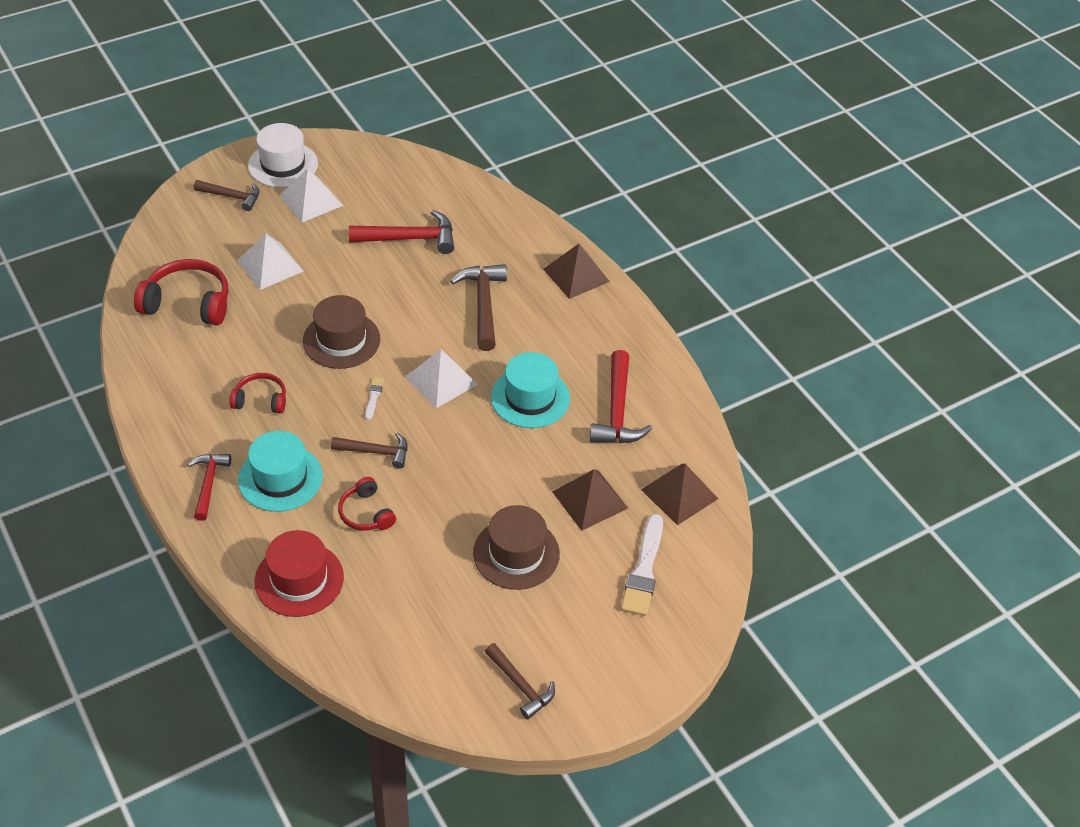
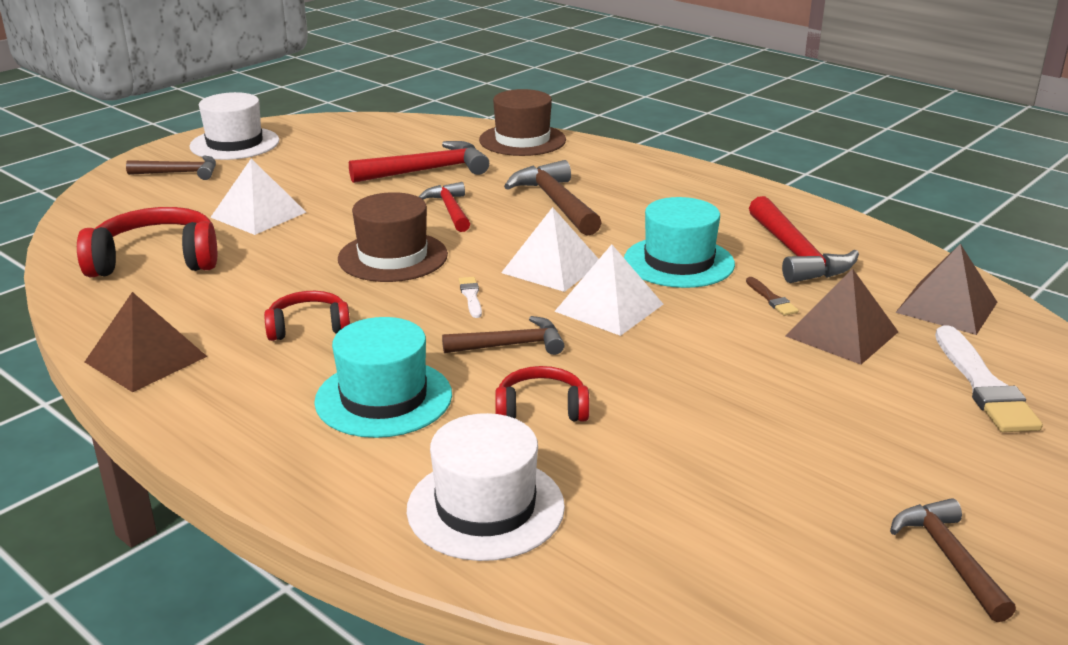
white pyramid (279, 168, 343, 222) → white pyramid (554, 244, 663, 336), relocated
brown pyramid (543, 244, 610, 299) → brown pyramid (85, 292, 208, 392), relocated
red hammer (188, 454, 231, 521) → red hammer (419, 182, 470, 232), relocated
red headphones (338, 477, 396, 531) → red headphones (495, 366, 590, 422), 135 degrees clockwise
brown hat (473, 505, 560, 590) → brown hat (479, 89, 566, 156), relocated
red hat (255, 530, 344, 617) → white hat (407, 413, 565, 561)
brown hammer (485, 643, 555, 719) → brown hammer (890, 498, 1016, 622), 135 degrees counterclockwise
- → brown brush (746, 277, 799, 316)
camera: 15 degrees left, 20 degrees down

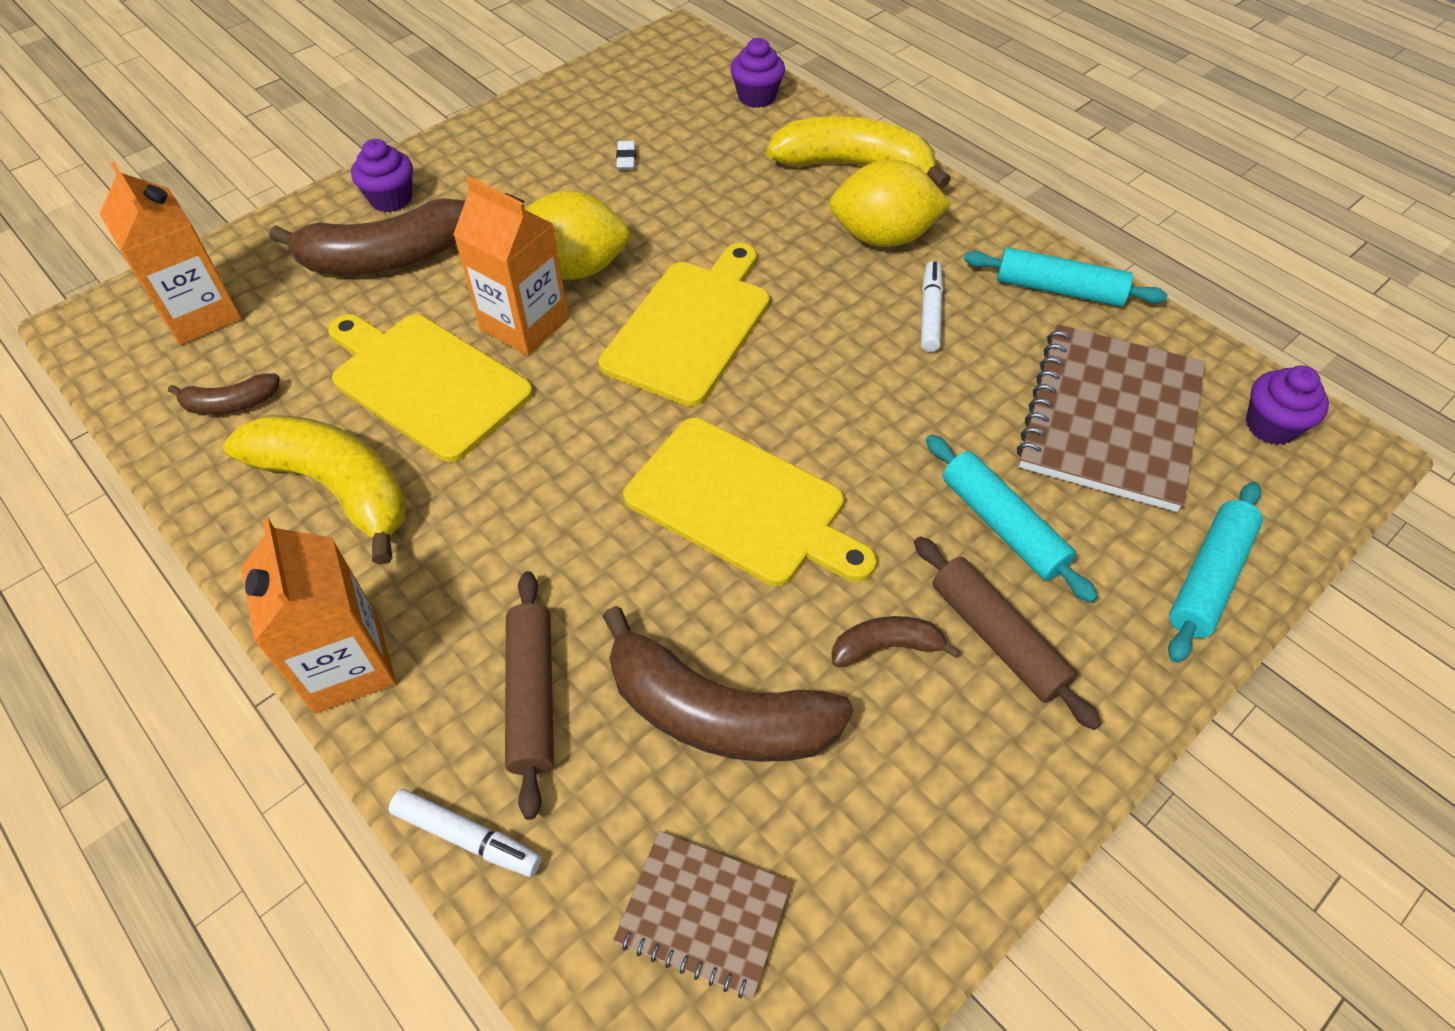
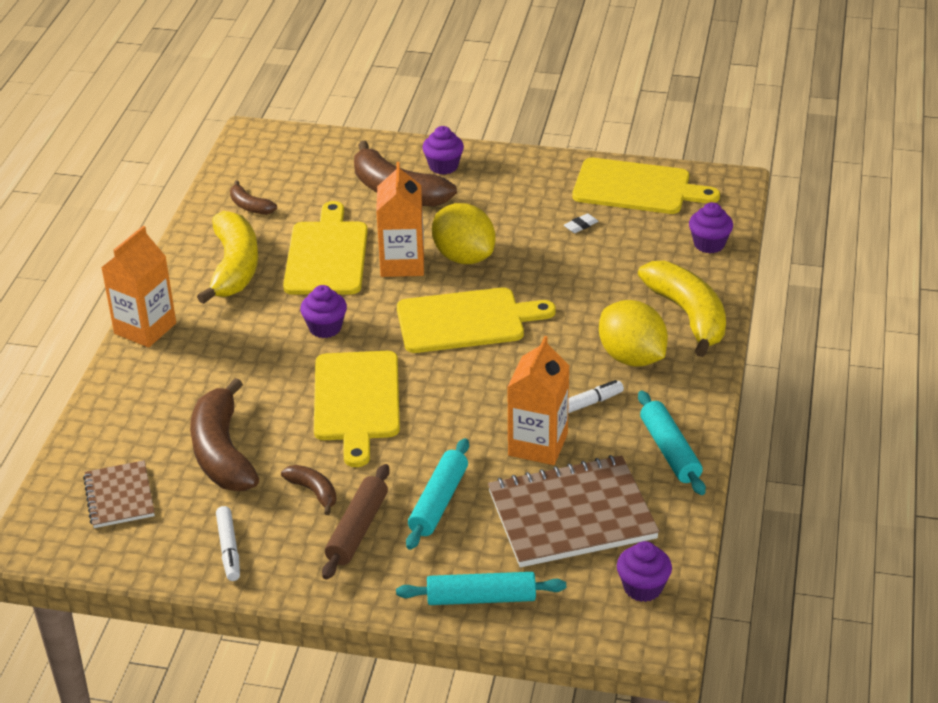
orange carton (100, 162, 242, 345) → orange carton (507, 336, 569, 465), relocated
brown rolling pin (505, 571, 554, 820) → -
white marker (389, 789, 541, 877) → white marker (216, 506, 240, 581), relocated
- → yellow cutting board (572, 158, 720, 214)
- → purple cupcake (300, 285, 347, 338)
camera: 55 degrees right, 15 degrees down

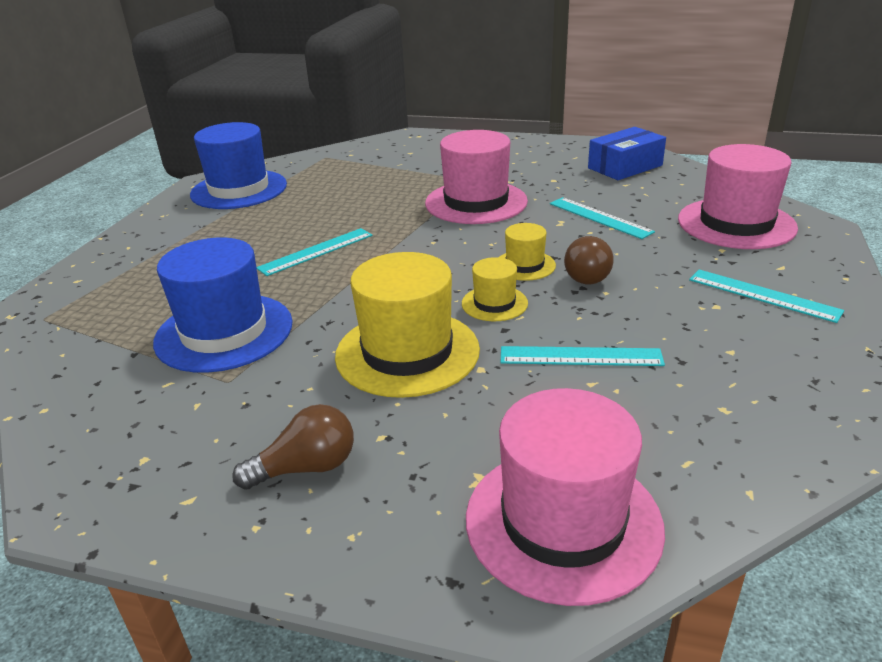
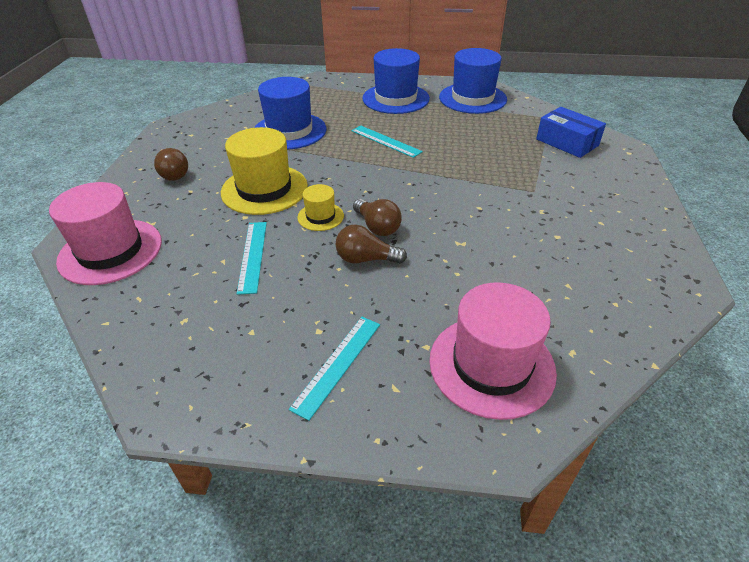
blue box (588, 127, 666, 180) → blue box (536, 107, 606, 158), relocated
pink hat (425, 130, 528, 224) → -
turquoise ruler (550, 197, 655, 239) → -
yellow hat (498, 223, 556, 281) → brown light bulb (353, 199, 402, 236)
- → blue hat (362, 48, 430, 114)
camera: 80 degrees right, 10 degrees up

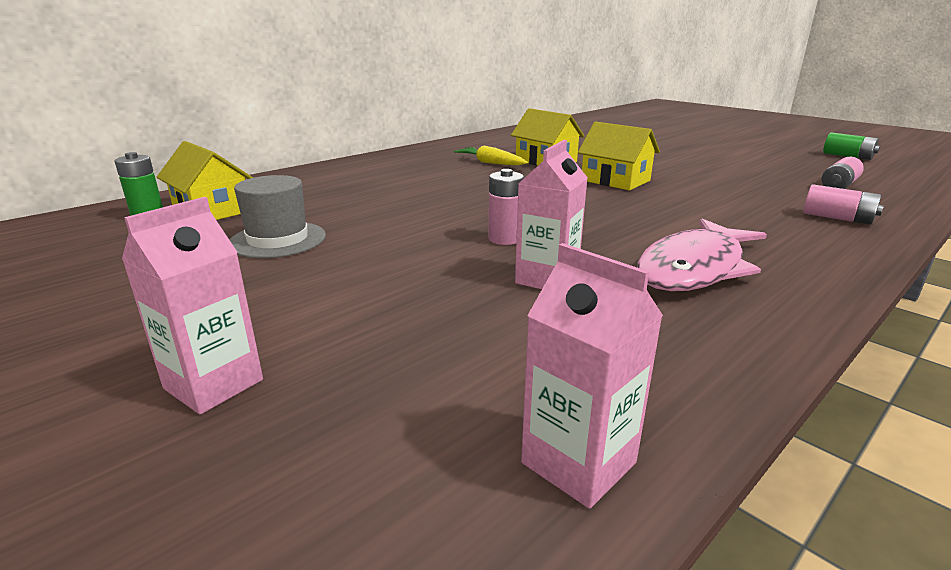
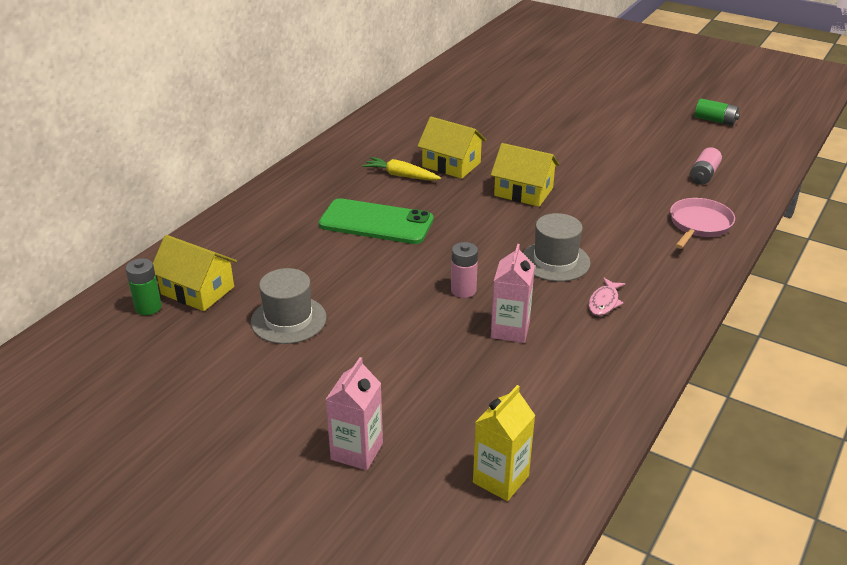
pink battery (803, 184, 884, 225) → pink pan (670, 198, 735, 249)
pink fish (637, 218, 767, 291) → pink fish (588, 278, 625, 316), x0.46
pink carton (521, 243, 663, 509) → -
- → green phone (319, 198, 434, 244)
- → grey hat (523, 213, 591, 282)
- → yellow carton (473, 385, 535, 501)
camera: 15 degrees left, 10 degrees up

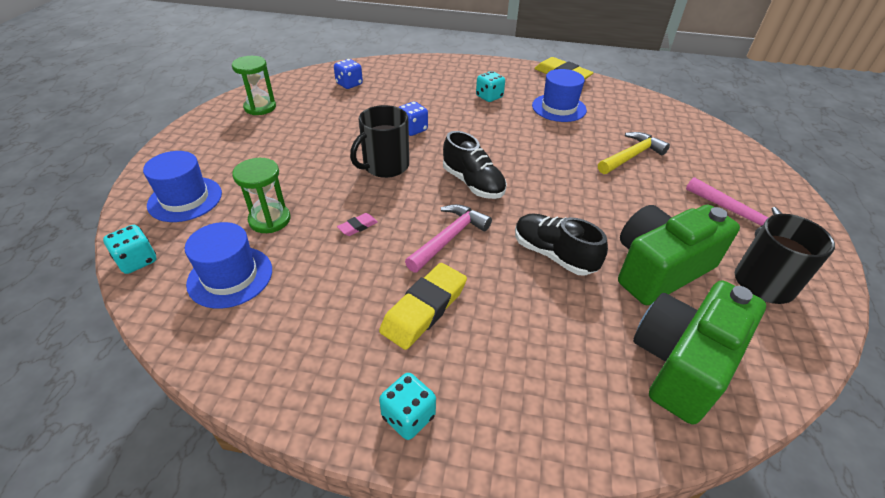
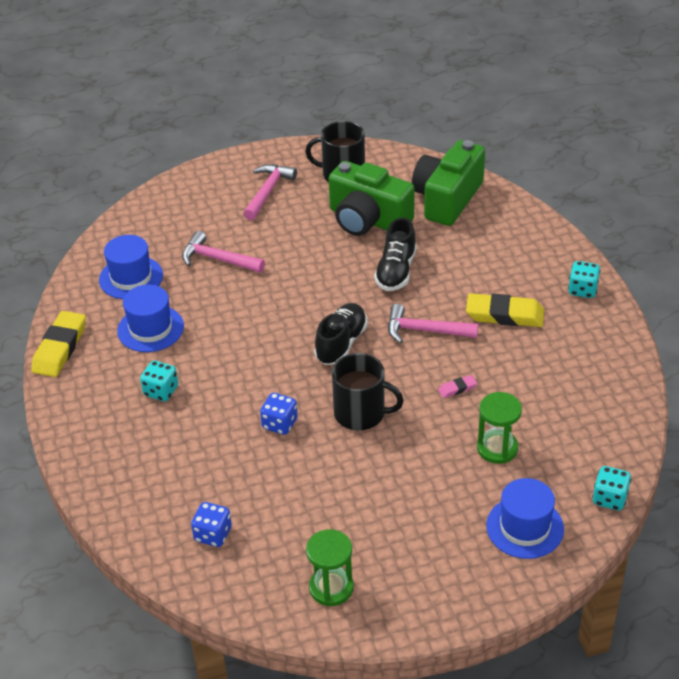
yellow hammer (598, 132, 670, 174) → pink hammer (182, 231, 265, 273)
pink eraser (337, 213, 378, 236) → pink eraser (438, 375, 477, 398), 45 degrees counterclockwise
blue hat (185, 222, 272, 309) → blue hat (99, 235, 163, 299), relocated
green camera (633, 281, 766, 425) → green camera (412, 140, 485, 226), 105 degrees clockwise
camera: 115 degrees left, 0 degrees up

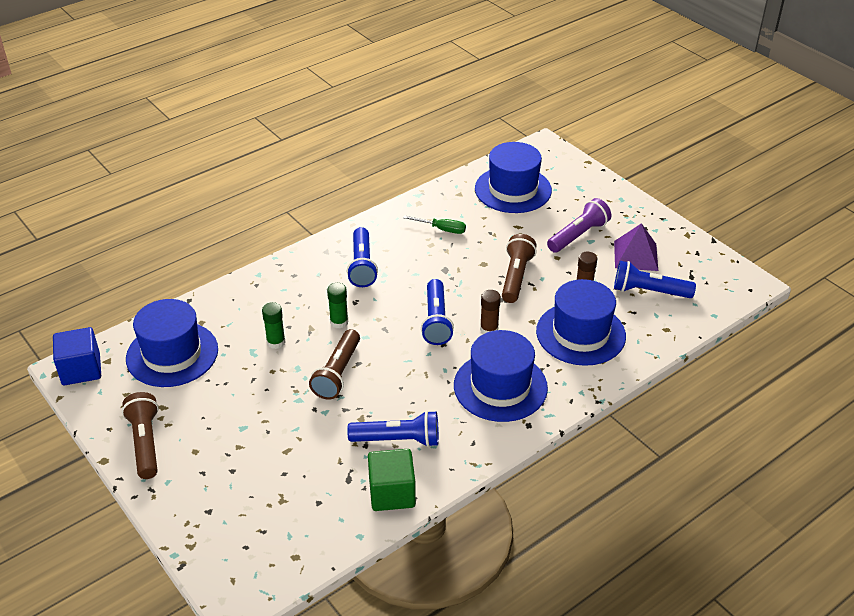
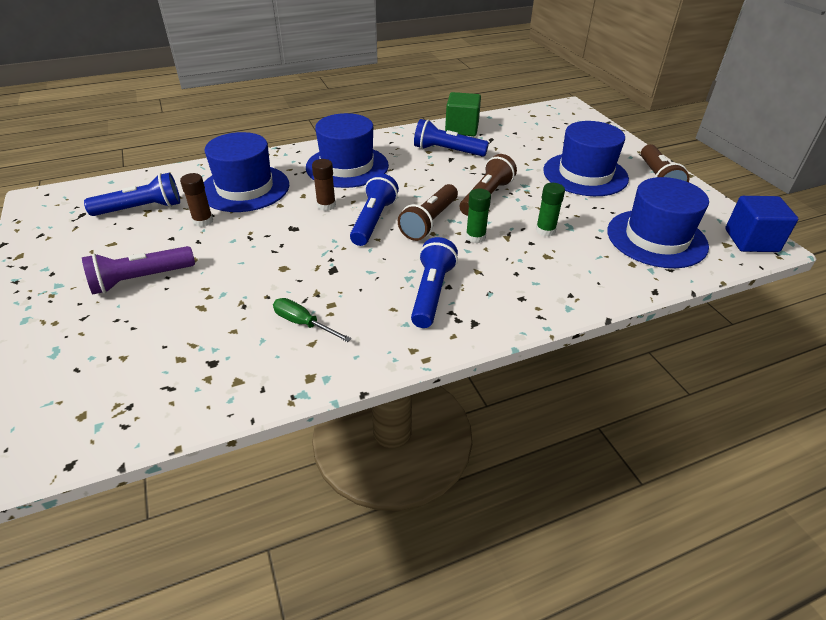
blue hat (475, 142, 552, 213) → blue hat (543, 121, 629, 196), relocated
purple pyramid (614, 223, 658, 271) → -
brown flashlight (502, 234, 537, 303) → brown flashlight (398, 184, 458, 241), relocated
blue flashlight (614, 261, 696, 298) → blue flashlight (84, 173, 180, 216), 45 degrees counterclockwise
camera: 165 degrees left, 0 degrees up

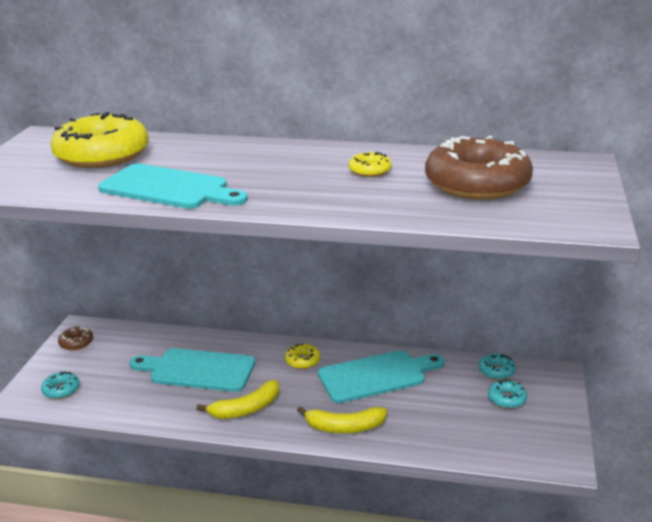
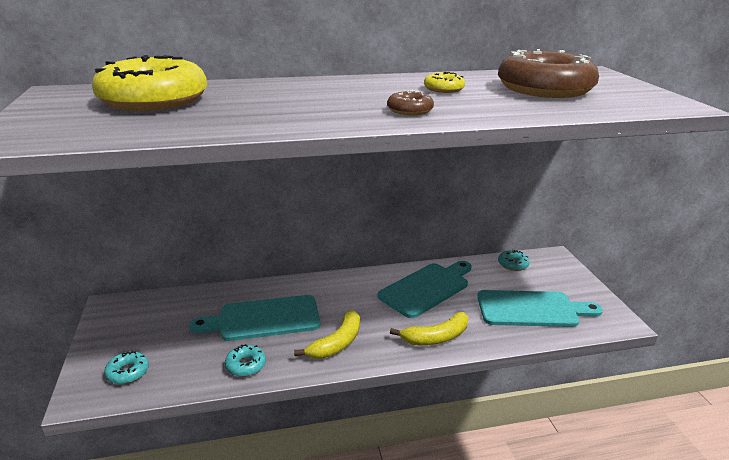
turquoise cutting board (98, 164, 248, 209) → turquoise cutting board (477, 290, 603, 327), relocated
brown donut (58, 326, 93, 351) → brown donut (387, 90, 434, 115), relocated
yellow donut (285, 343, 321, 369) → -
turquoise donut (488, 379, 527, 408) → turquoise donut (225, 344, 266, 377), relocated
camera: 25 degrees left, 0 degrees up

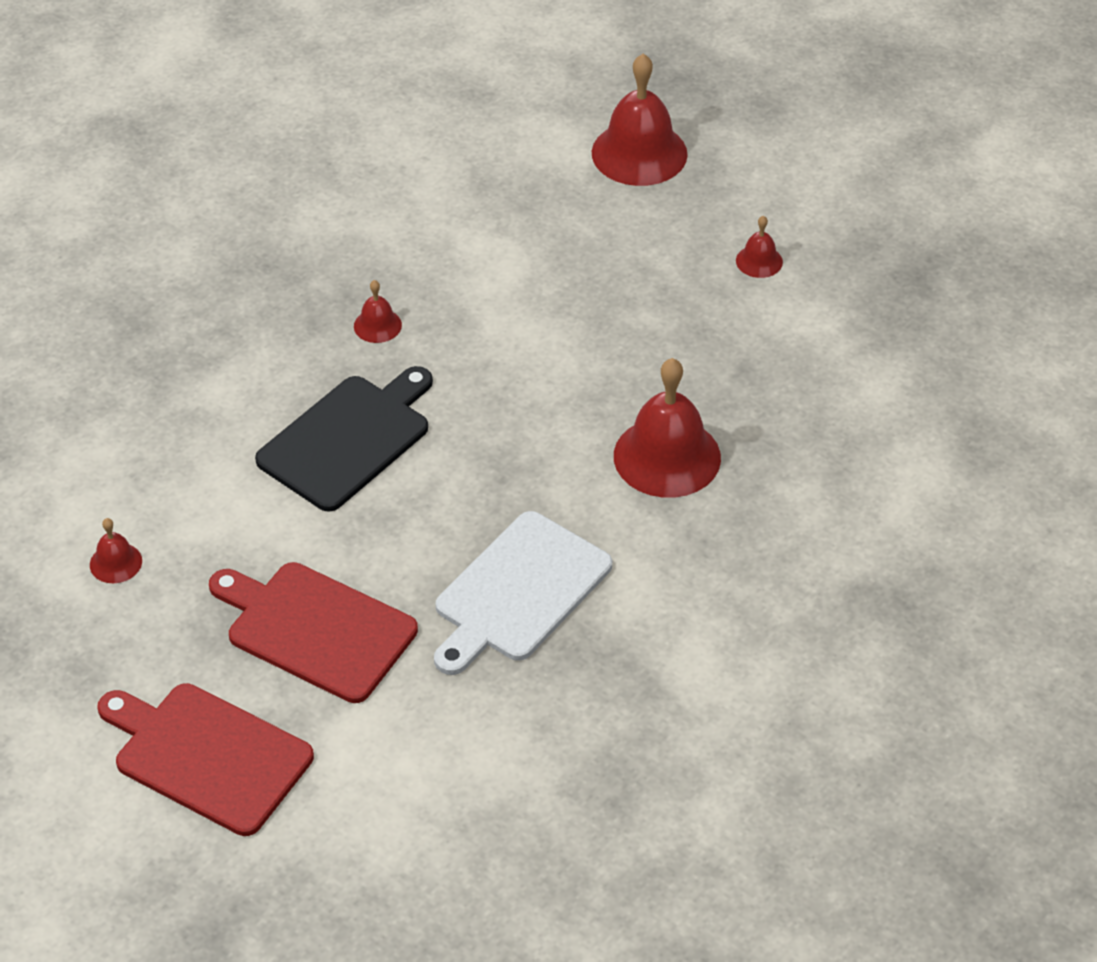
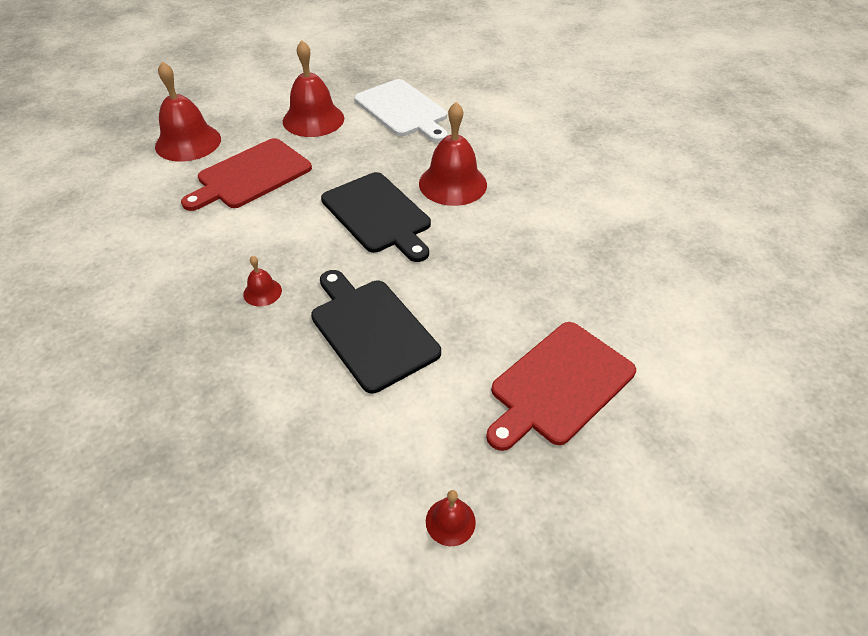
red bell (736, 216, 783, 278) → red bell (283, 40, 344, 137), x2.13
white cutting board (434, 511, 612, 675) → white cutting board (354, 79, 448, 142), relocated
red cutting board (97, 683, 314, 836) → red cutting board (181, 138, 312, 211), relocated
- → black cutting board (321, 172, 431, 262)
camera: 75 degrees left, 0 degrees up

